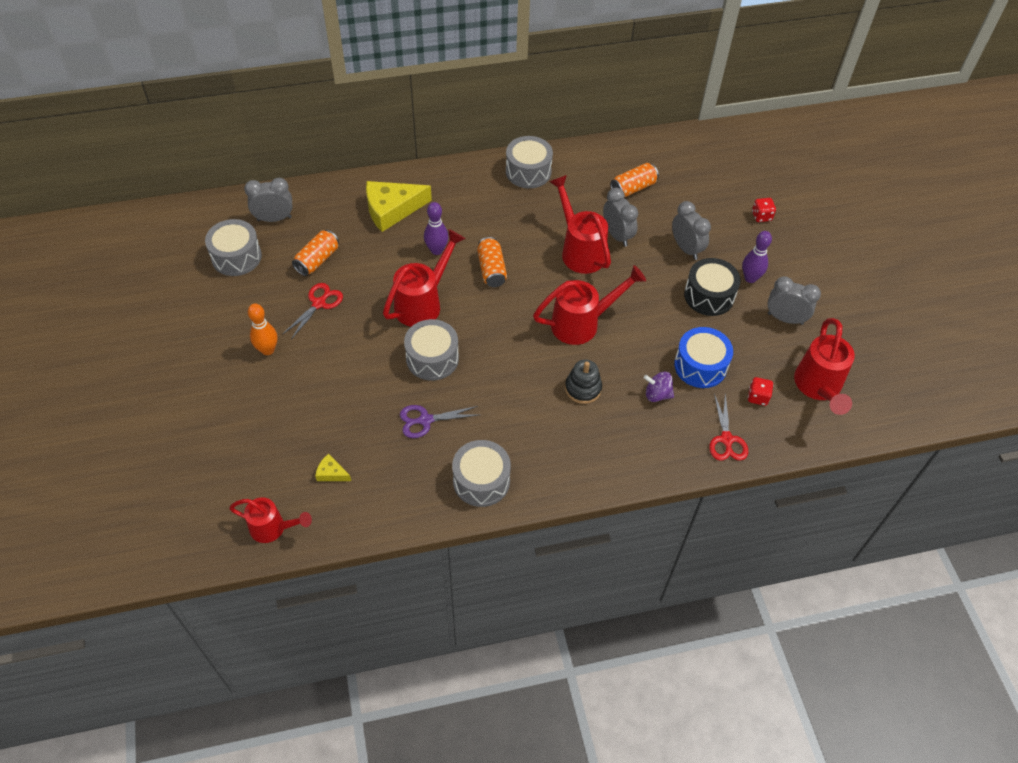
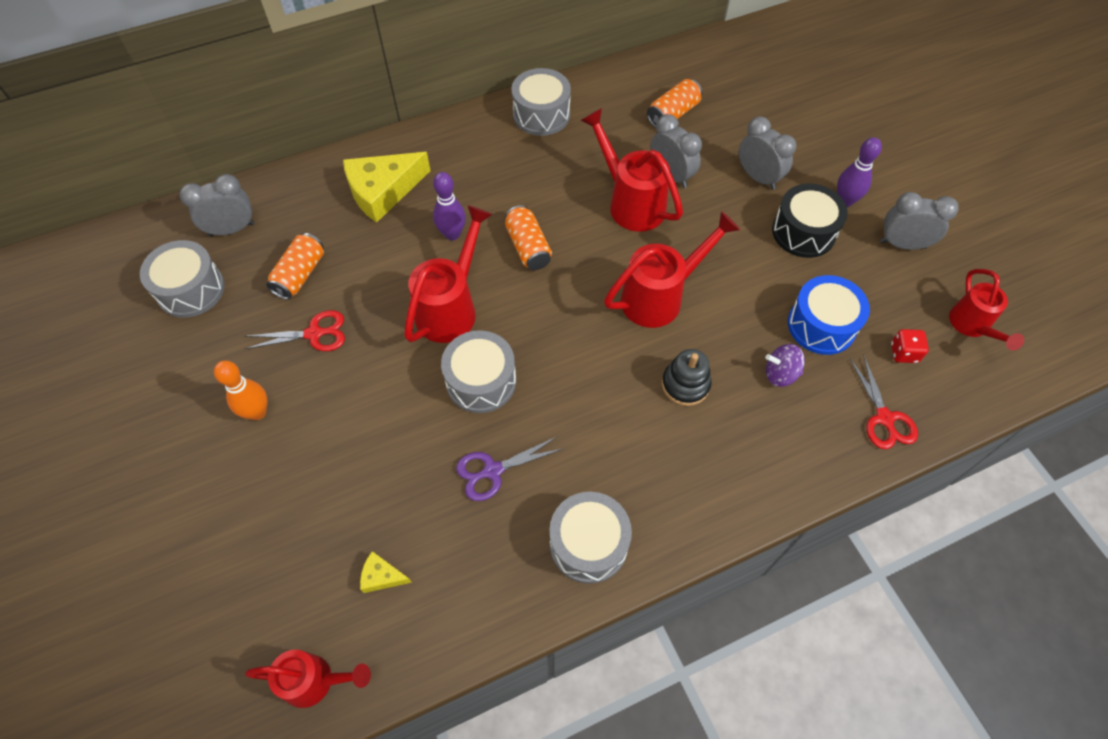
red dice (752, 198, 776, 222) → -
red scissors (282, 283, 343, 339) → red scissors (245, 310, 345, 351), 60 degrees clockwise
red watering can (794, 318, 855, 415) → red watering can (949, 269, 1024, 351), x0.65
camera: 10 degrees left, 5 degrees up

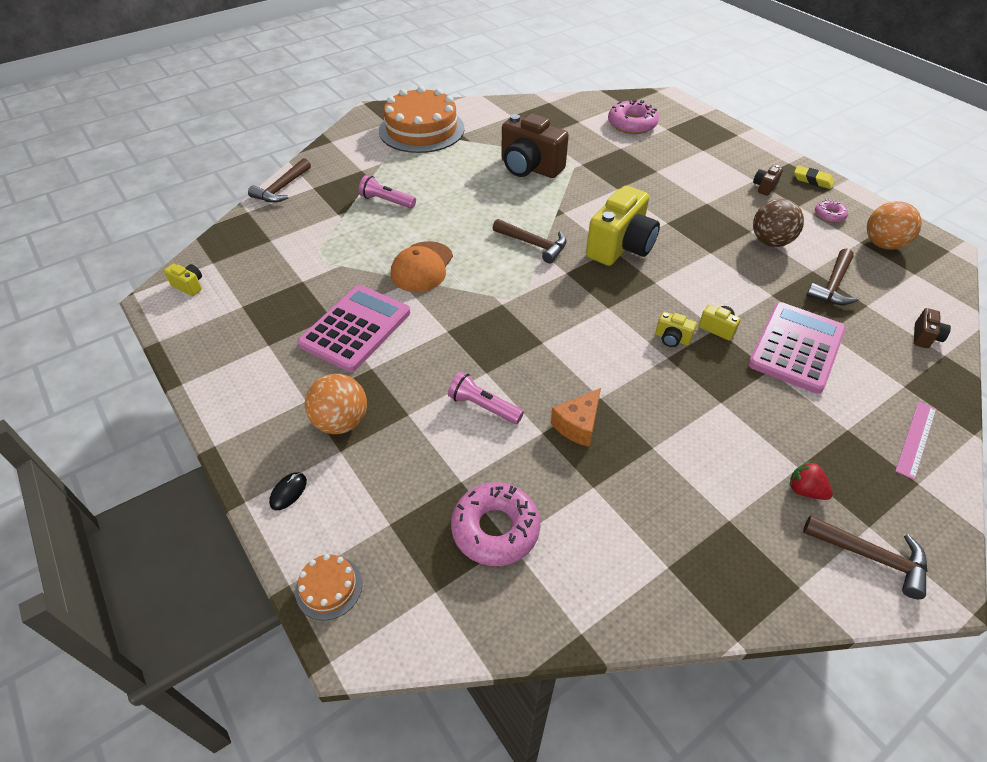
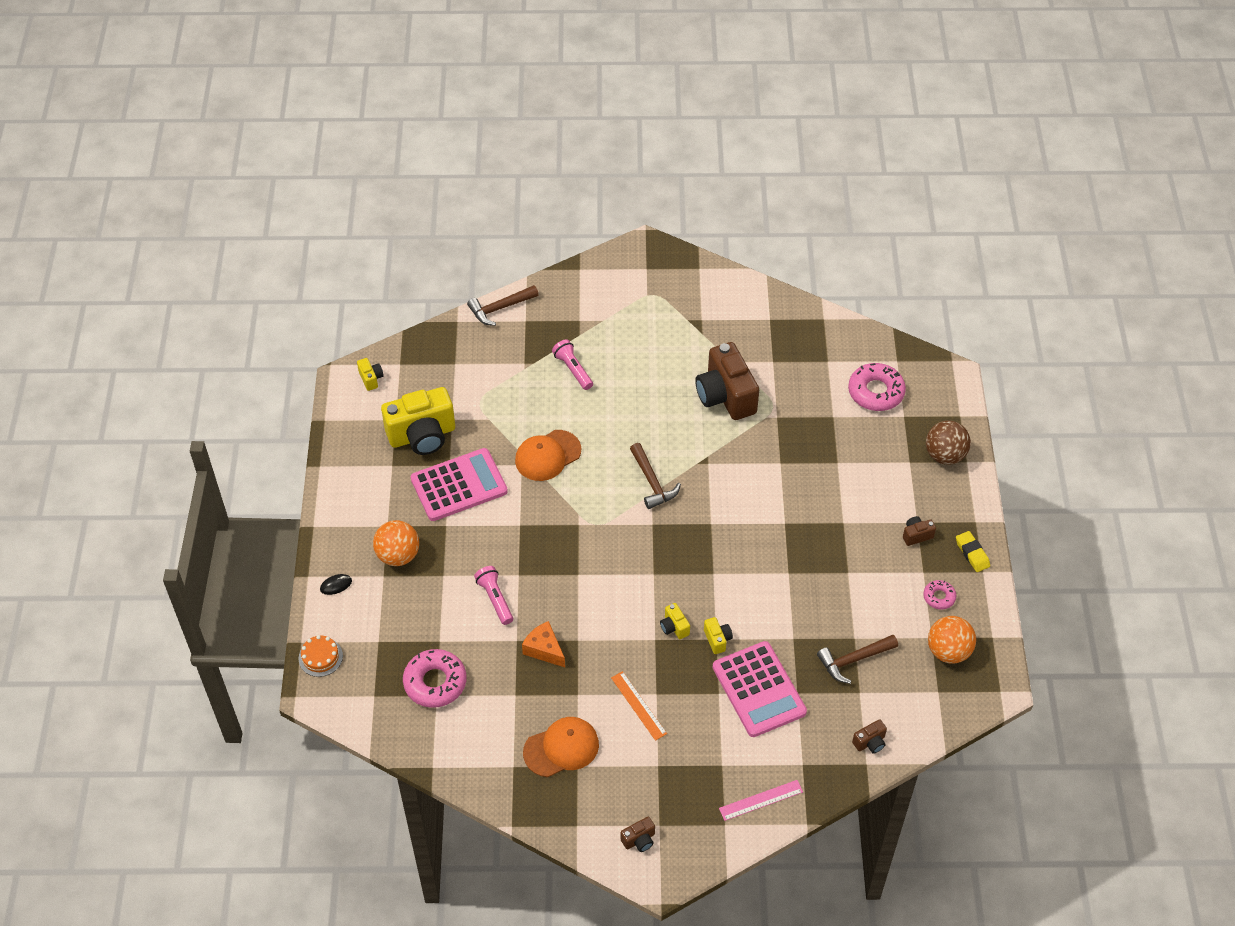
orange cake (379, 86, 465, 153) → -
yellow camera (586, 186, 660, 266) → yellow camera (381, 387, 455, 455), relocated
brown ball (753, 199, 804, 247) → brown ball (926, 421, 971, 465), relocated
pink calculator (748, 302, 846, 394) → pink calculator (713, 641, 807, 737), 90 degrees clockwise
orange cheese (551, 388, 601, 447) → orange cheese (522, 621, 565, 667), 60 degrees clockwise
red strawberry (790, 461, 833, 500) → -
brown hammer (803, 515, 928, 599) → brown camera (621, 817, 655, 852)
- → orange ruler (611, 671, 667, 741)
- → orange cap (523, 717, 599, 777)
camera: 35 degrees right, 5 degrees up

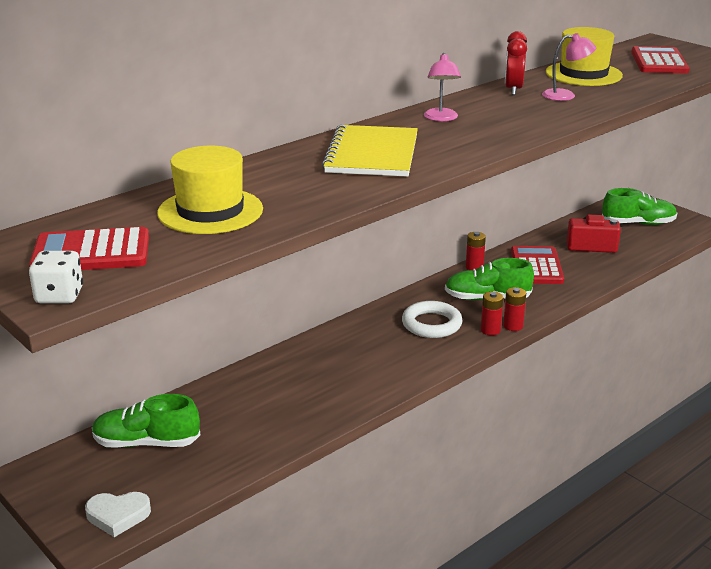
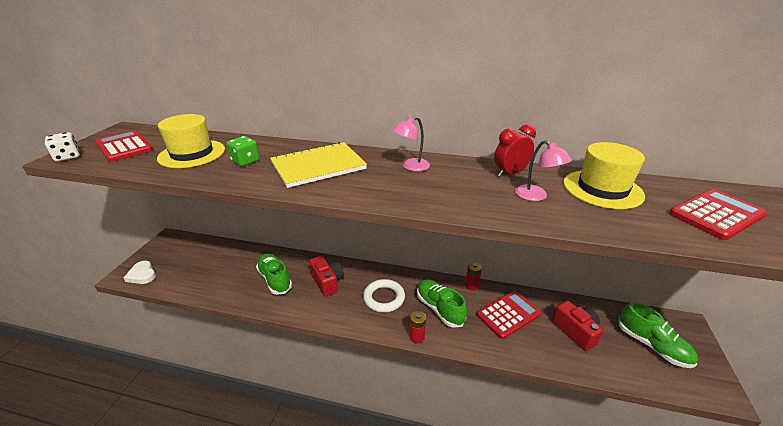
red battery (481, 291, 503, 336) → -
green shoe (92, 394, 200, 448) → green shoe (256, 253, 292, 295), relocated
- → green dice (227, 136, 260, 166)
- → red camera (309, 256, 344, 297)
camera: 55 degrees right, 5 degrees up

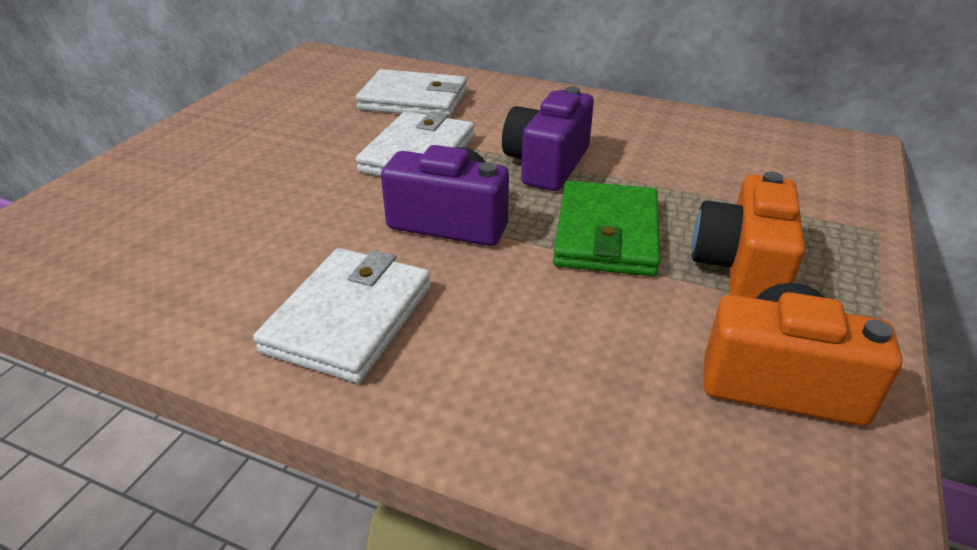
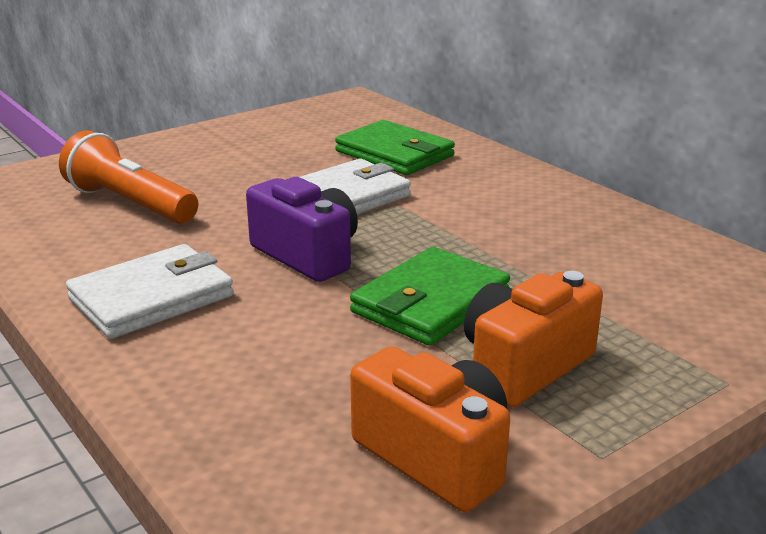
white wallet (356, 69, 467, 118) → green wallet (335, 120, 455, 175)
purple camera (502, 87, 594, 191) → -
- → orange flashlight (59, 130, 198, 224)
camera: 30 degrees right, 10 degrees down

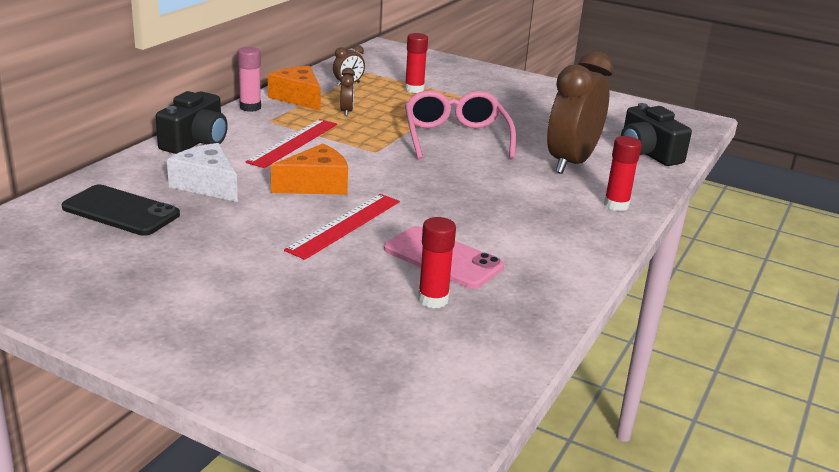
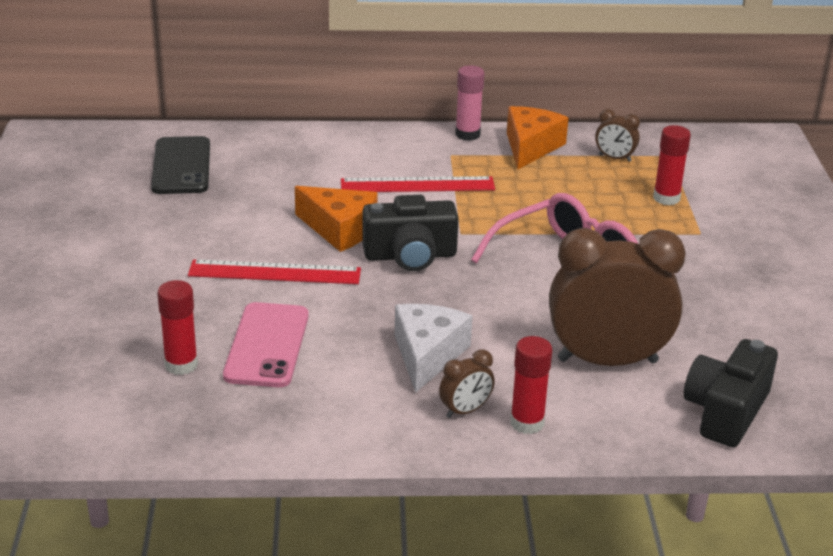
brown clock (340, 68, 355, 116) → brown clock (439, 349, 495, 418), relocated
black camera (156, 91, 228, 154) → black camera (362, 195, 459, 271), relocated
white cheese (167, 143, 238, 202) → white cheese (395, 304, 472, 393), relocated
camera: 60 degrees right, 5 degrees up

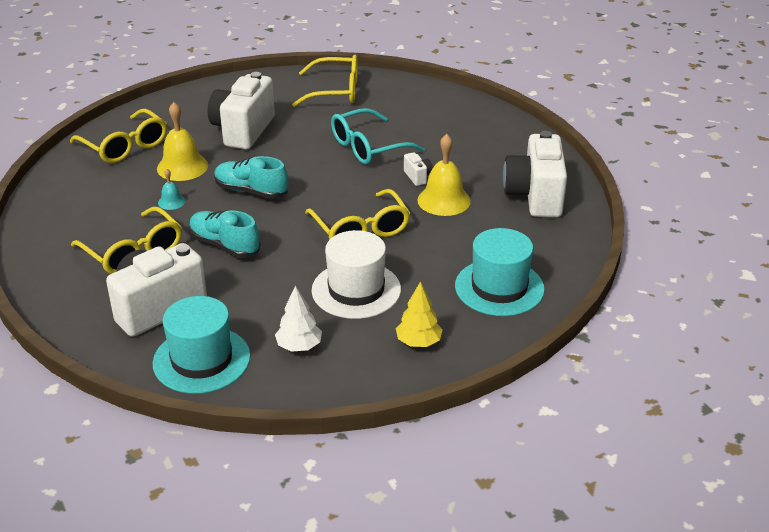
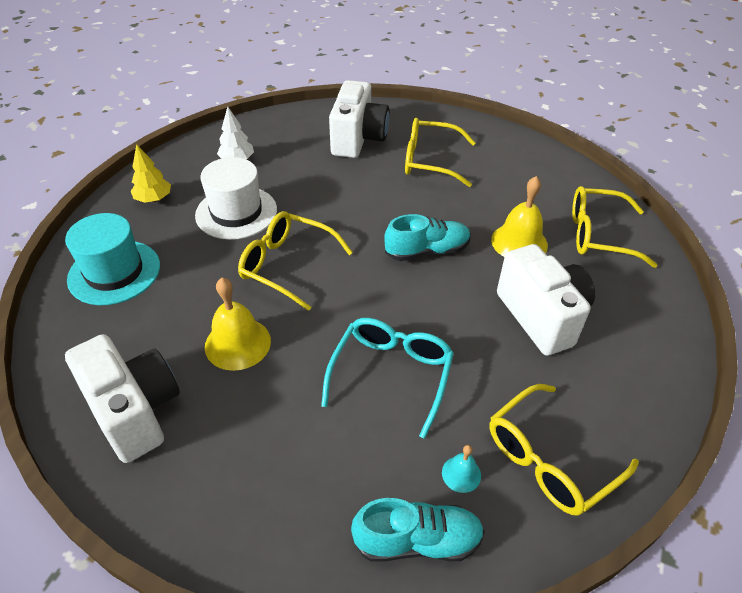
white camera (404, 152, 433, 186) → -
turquoise bell (158, 169, 185, 210) → turquoise bell (442, 445, 481, 493), relocated
turquoise shoe (189, 210, 261, 258) → turquoise shoe (351, 498, 485, 562), relocated
turquoise hat (153, 296, 250, 394) → -
camera: 140 degrees right, 10 degrees up

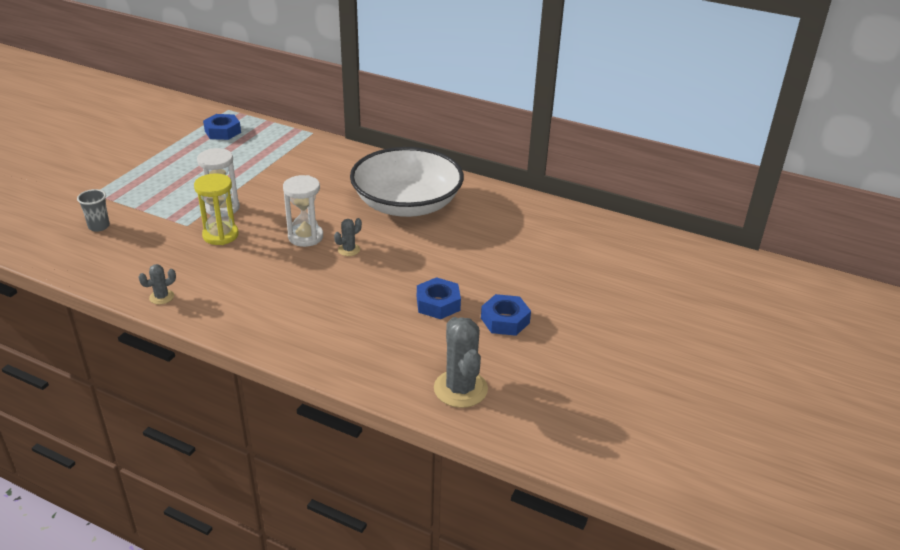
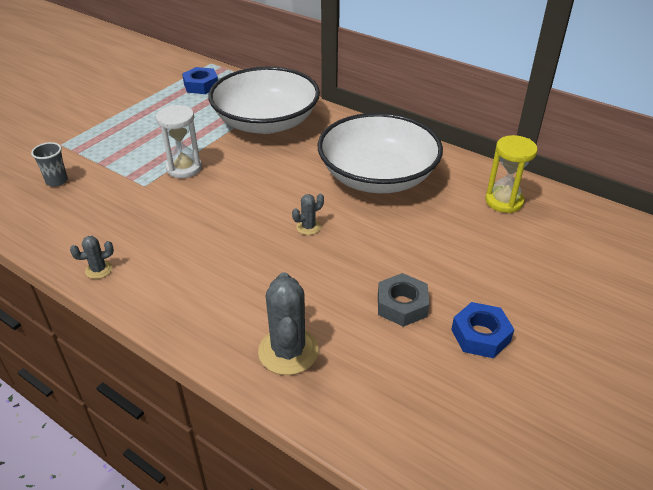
yellow hourglass (194, 173, 239, 245) → yellow hourglass (485, 135, 538, 213), relocated
white hourglass (283, 175, 323, 247) → -
blue nut (417, 277, 461, 319) → grey nut (378, 273, 430, 327)
grey cactus (434, 317, 488, 408) → grey cactus (258, 272, 319, 375), relocated
- → white bowl (208, 67, 320, 134)
camera: 10 degrees right, 5 degrees up

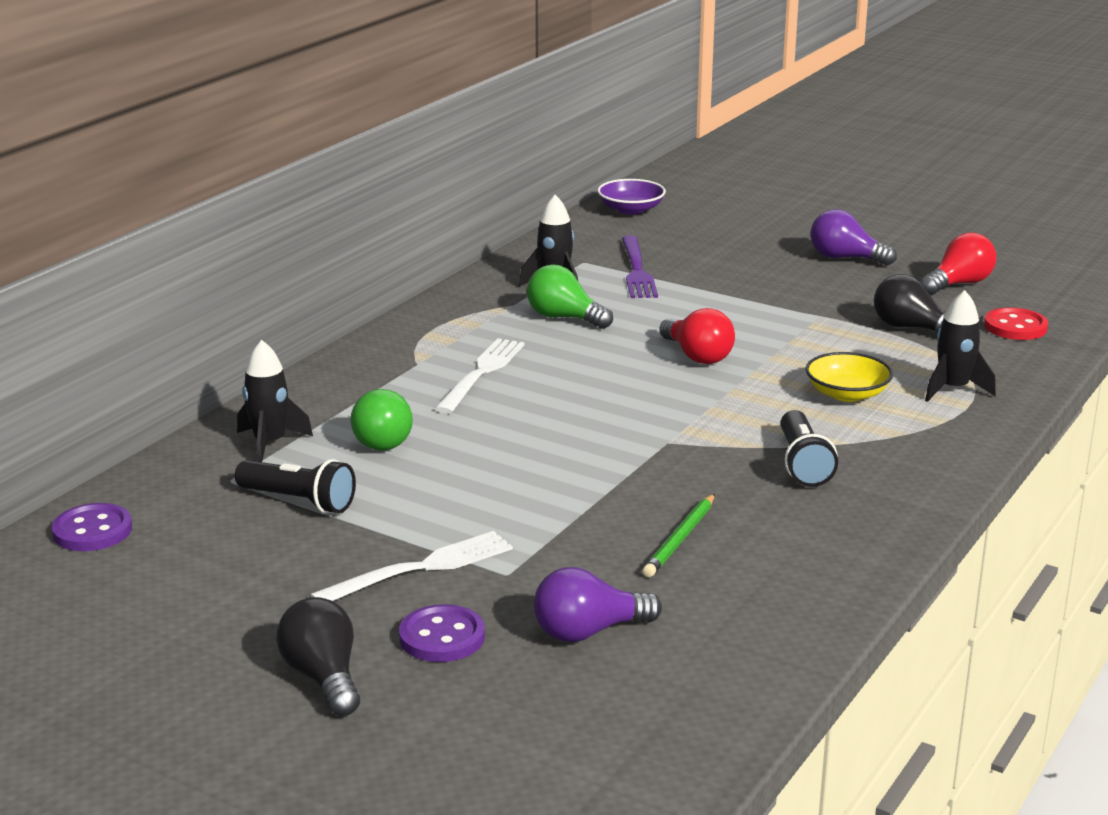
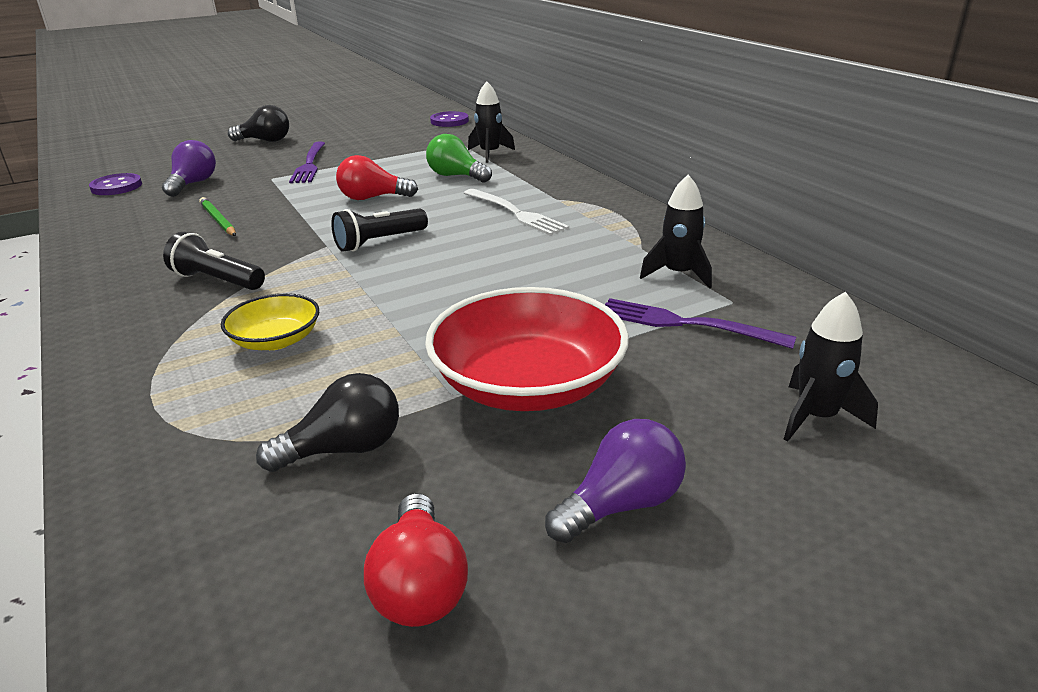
purple bowl (597, 179, 666, 214) → -
green light bulb (527, 264, 613, 329) → -
black rocket (925, 290, 996, 402) → black rocket (784, 292, 878, 442), relocated
red button (984, 307, 1048, 340) → -
red light bulb (659, 308, 735, 364) → red light bulb (336, 155, 418, 200), relocated
black flashlight (235, 459, 356, 514) → black flashlight (331, 209, 428, 252), relocated
white fork (310, 531, 513, 601) → purple fork (289, 141, 325, 183)
purple button (399, 604, 485, 662) → purple button (89, 173, 142, 195), relocated
- → red bowl (425, 287, 629, 411)
camera: 120 degrees right, 5 degrees up

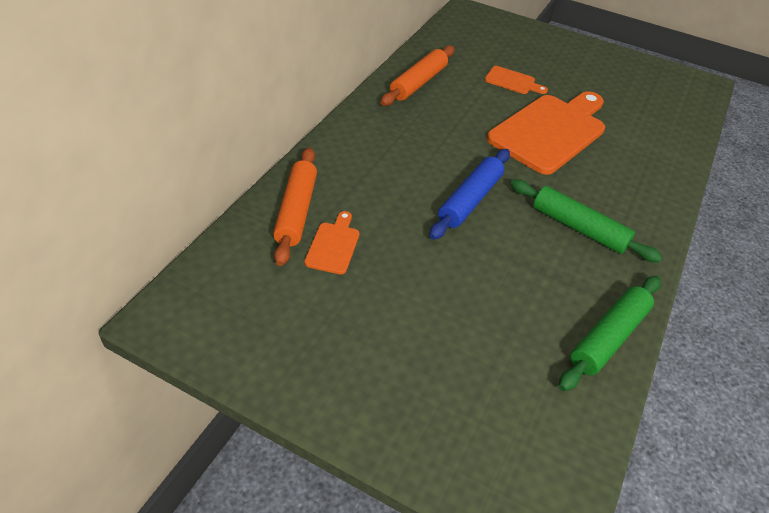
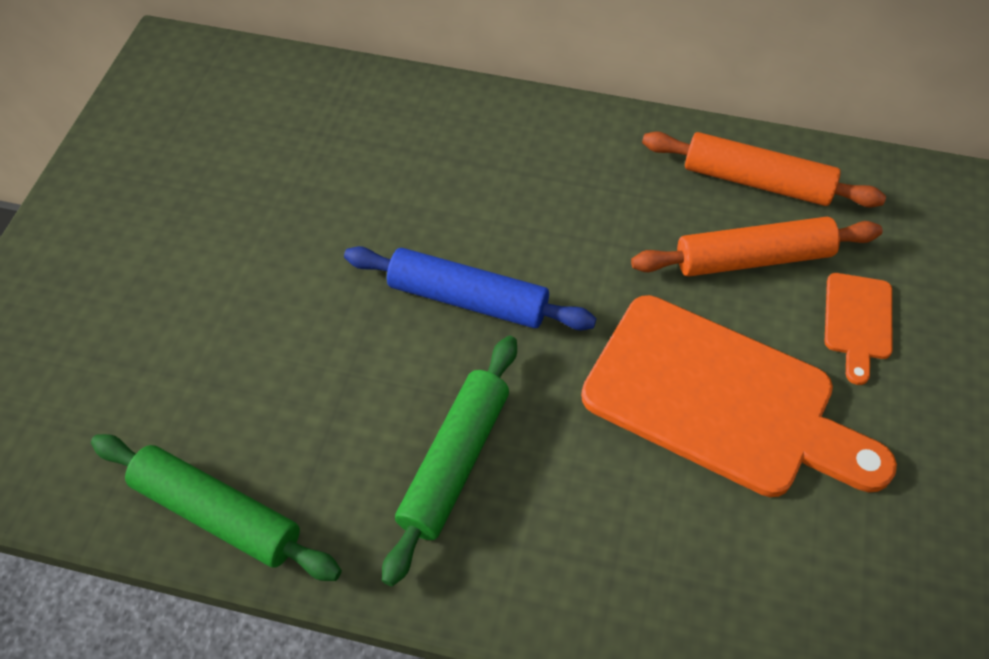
orange rolling pin (273, 148, 317, 266) → orange rolling pin (631, 217, 883, 276), relocated
orange cutting board (304, 211, 359, 274) → -
camera: 80 degrees right, 10 degrees up

